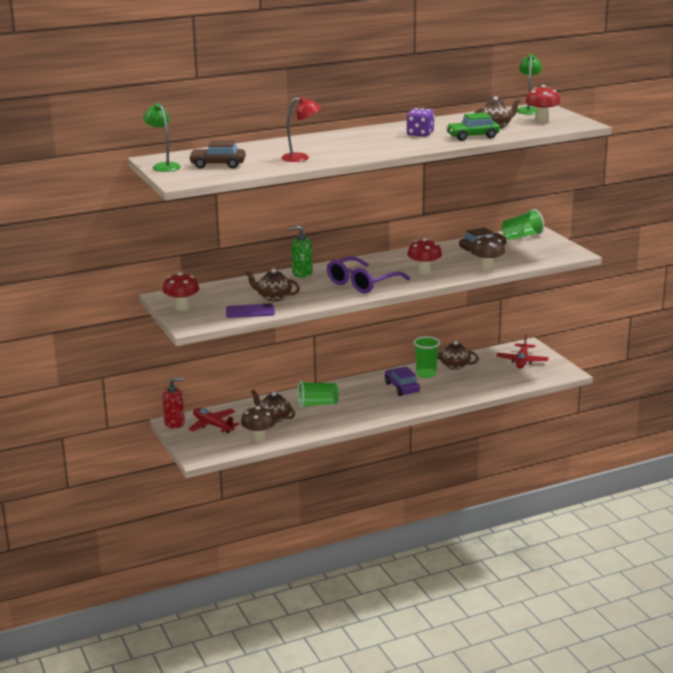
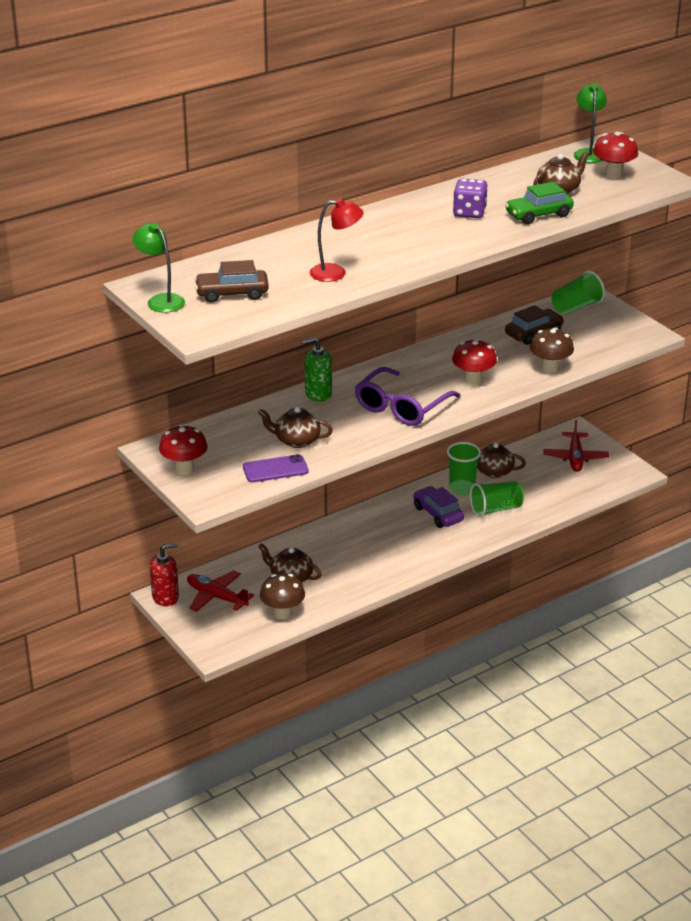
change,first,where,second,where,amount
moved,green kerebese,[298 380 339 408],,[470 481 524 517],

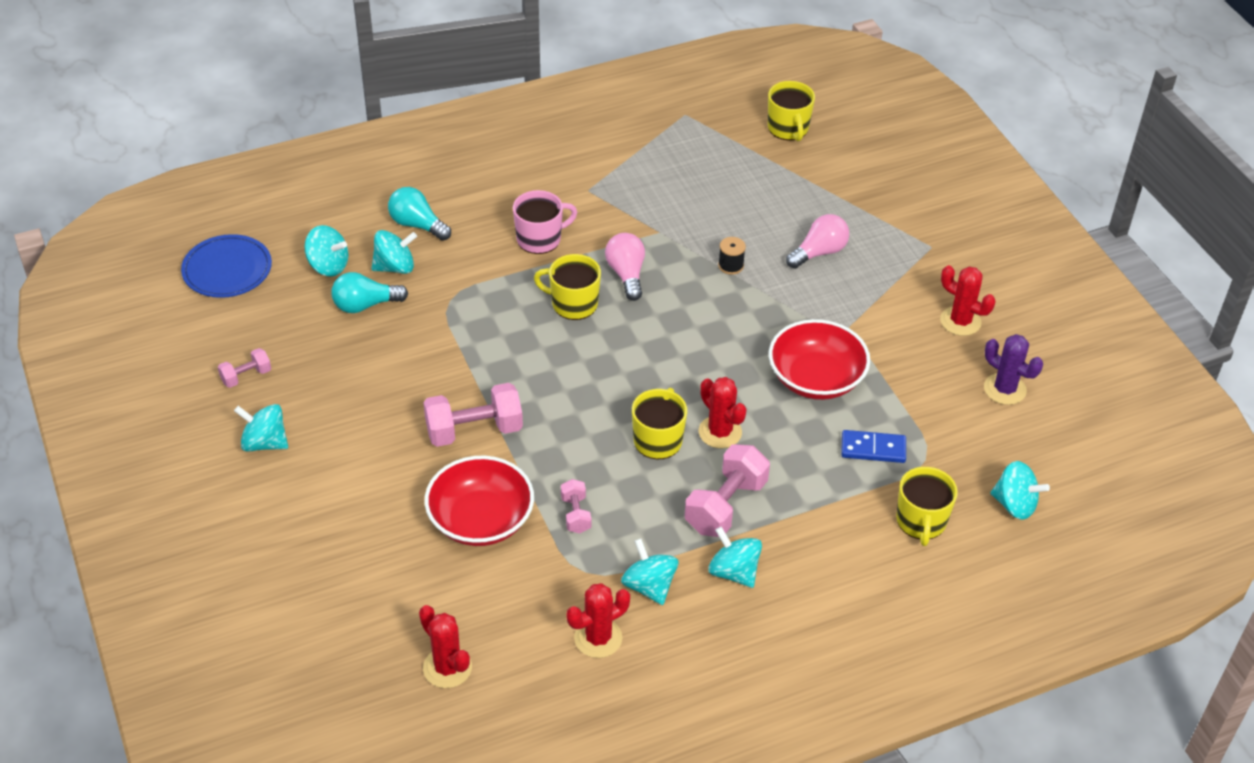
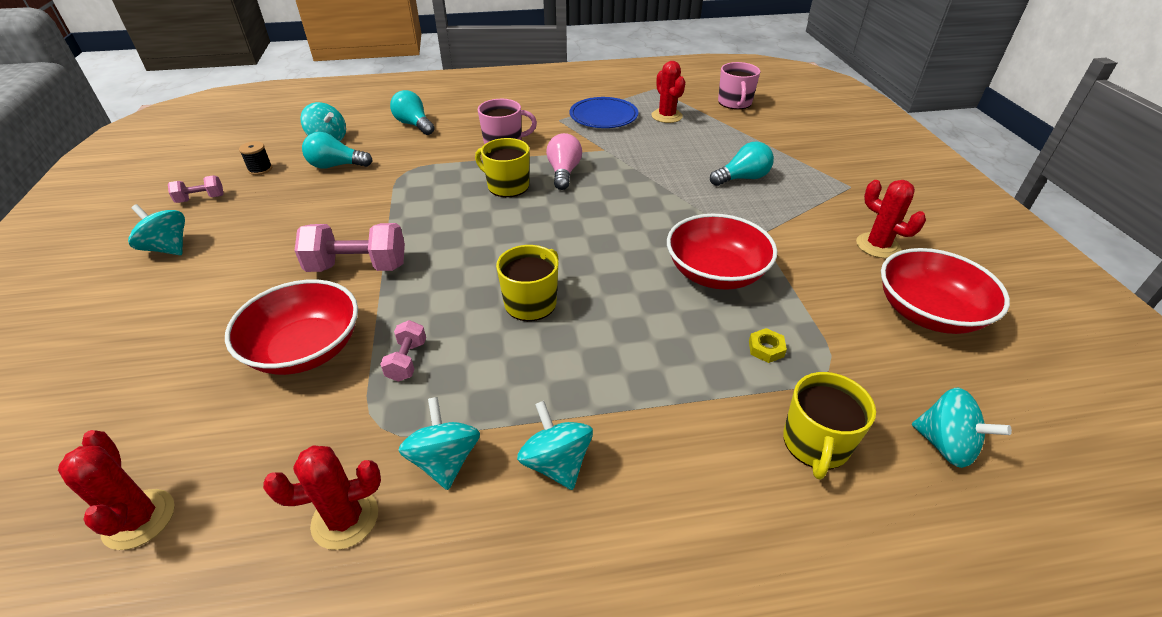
change,first,where,second,where,amount
moved,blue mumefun,[181 234 272 298],,[570 97 638 128],
removed,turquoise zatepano,[371 230 417 274],,,
removed,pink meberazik,[685 444 770 537],,,
moved,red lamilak,[699 377 747 448],,[651 61 685 123],
moved,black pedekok,[718 237 746 275],,[239 141 272 175],
recoloured,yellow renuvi,[768 81 815 141],pink renuvi,[718 62 761 110],
recoloured,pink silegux,[786 214 849 269],turquoise silegux,[710 141 774 186],
replaced,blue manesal,[841 430 906 463],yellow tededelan,[749 328 787 363],
replaced,purple lamilak,[984 334 1043 405],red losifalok,[881 248 1010 334],

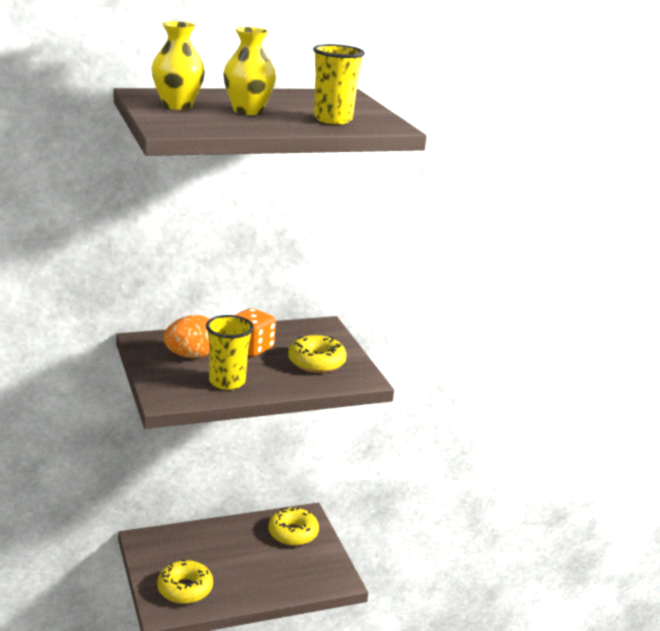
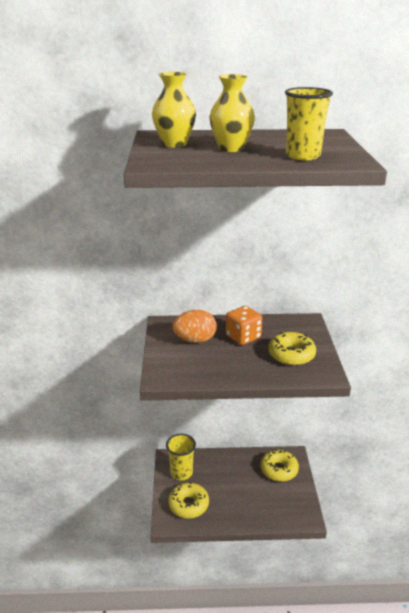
change,first,where,second,where,amount
moved,yellow kerebese,[206 315 254 390],,[166 434 196 480],

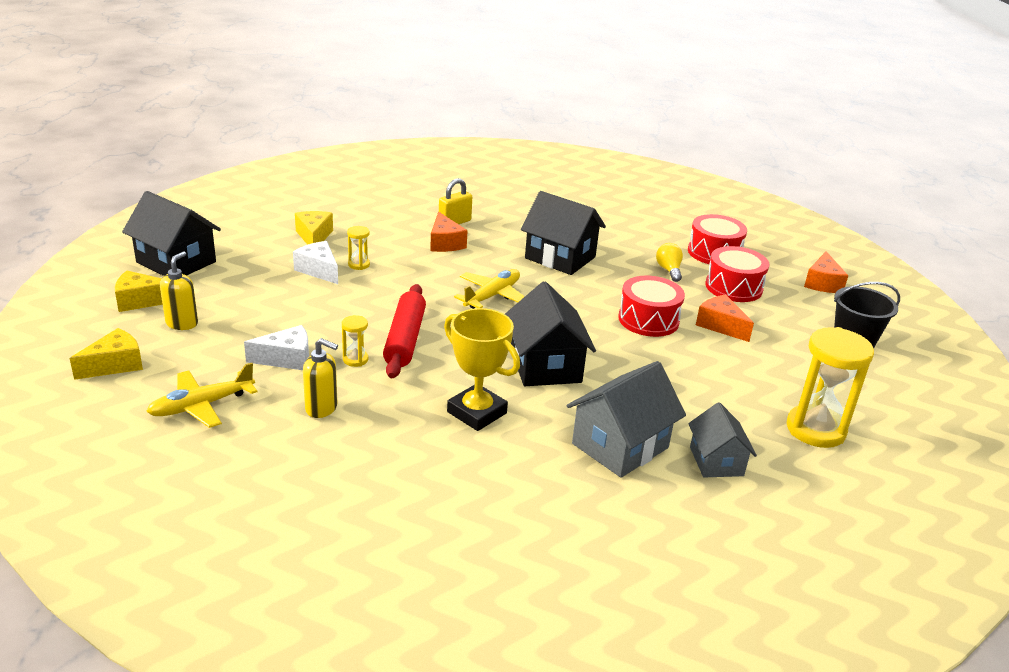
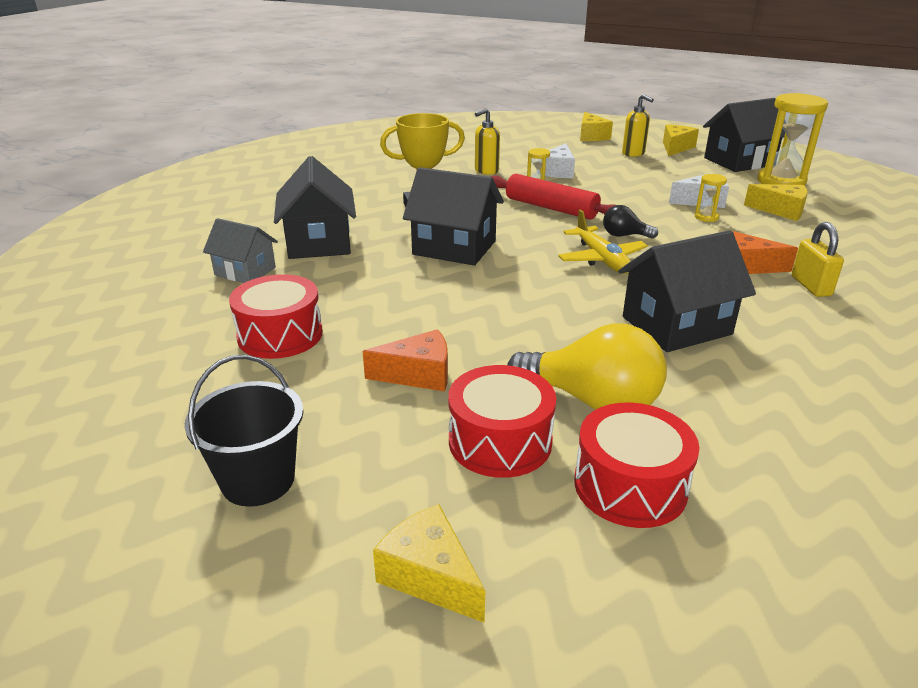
change,first,where,second,where,amount
removed,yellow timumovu,[146 363 257 428],,,
recoloured,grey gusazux,[567 361 686 478],black gusazux,[274 156 356 259],
moved,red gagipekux,[618 276 685 337],,[229 274 323 359],
resized,yellow silegux,[656 243 683 282],,[507 323 667 410],x1.95
moved,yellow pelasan,[787 327 874 448],,[757 93 828 186],
recoloured,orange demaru,[804 251 848 293],yellow demaru,[373 504 485 623],
added,,,black silegux,[603 205 658 239],

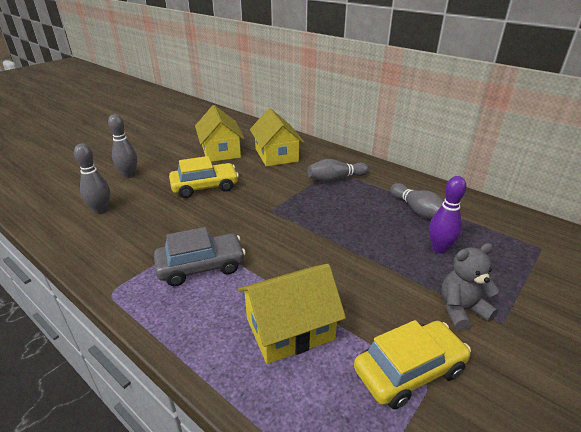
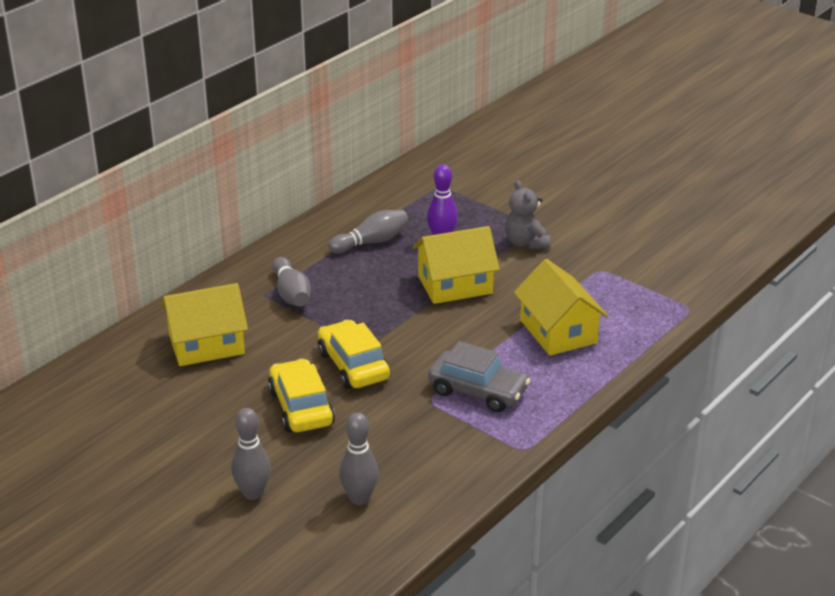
change,first,where,second,where,amount
turned,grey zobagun,[154 227 246 286],,[428 341 530 412],135 degrees clockwise
moved,yellow gusazux,[195 105 245 162],,[413 226 500 304],
moved,yellow zobagun,[354 320 471 409],,[318 320 390 389],

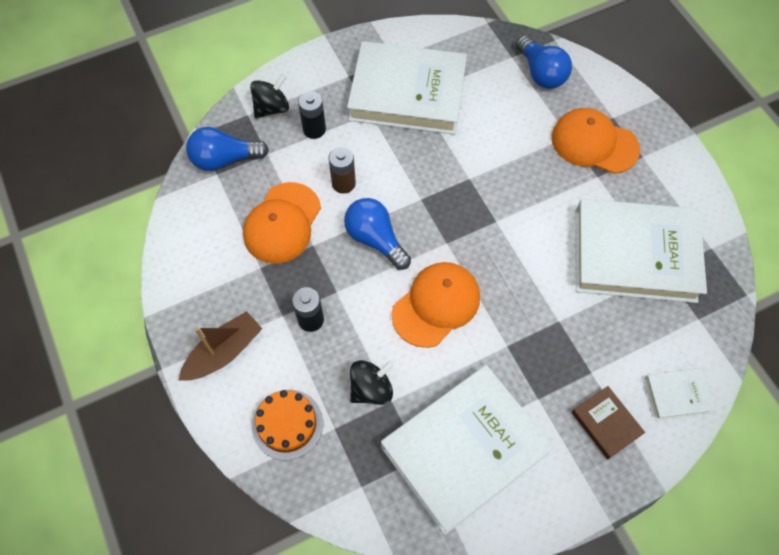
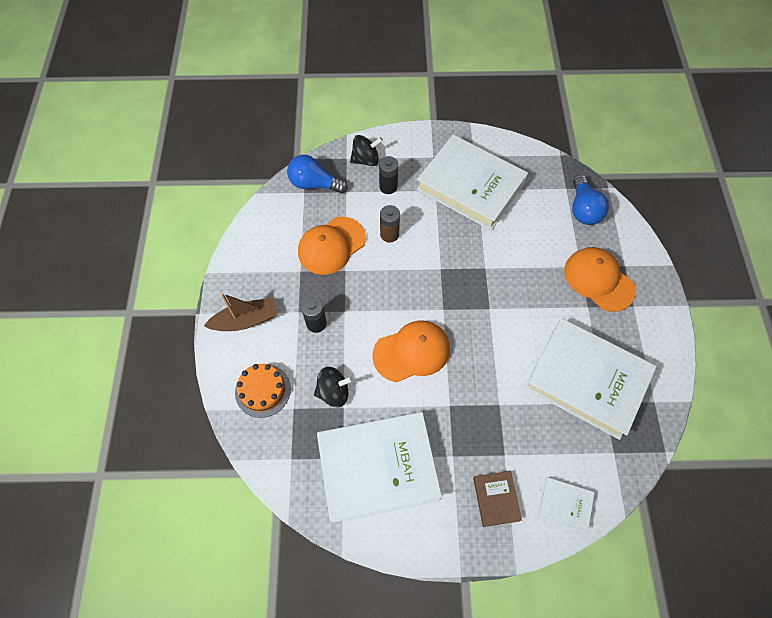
change,first,where,second,where,amount
removed,blue silegux,[344 198 411 270],,,

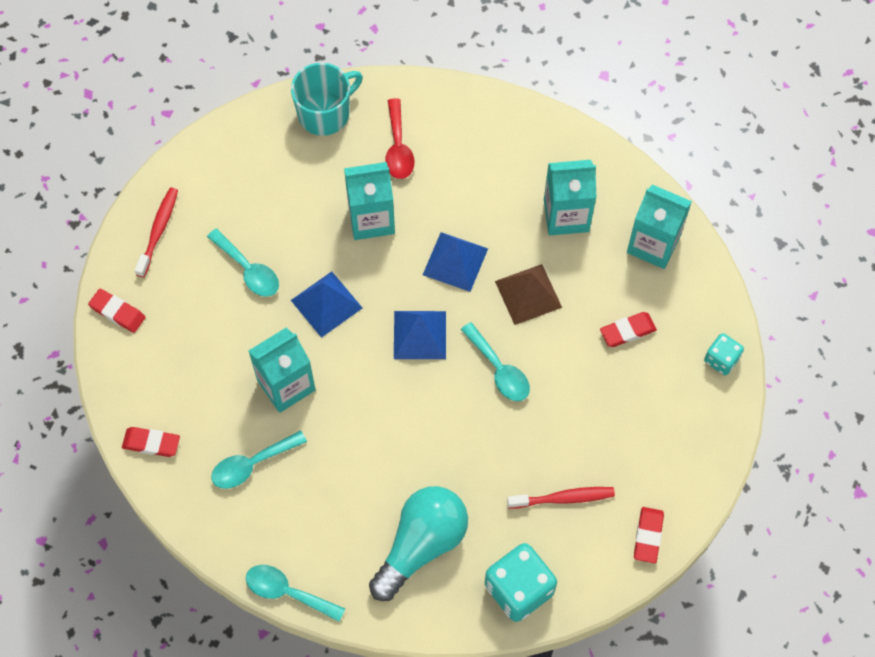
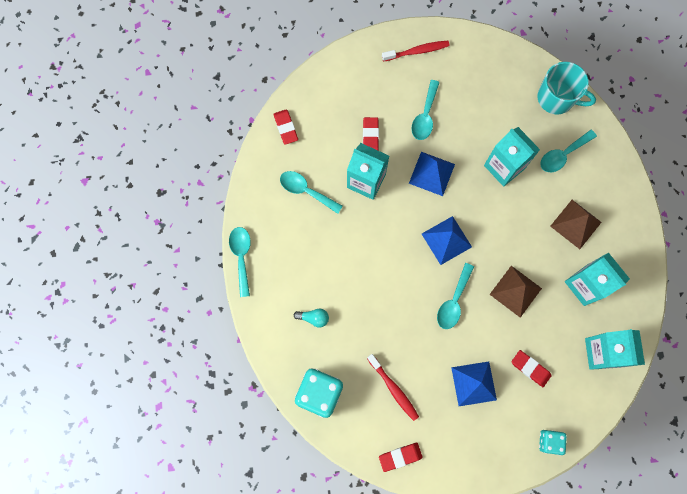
change,first,where,second,where,amount
moved,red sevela,[88 289 146 333],,[363 117 379 150],
resized,turquoise silegux,[369 486 468 601],,[294 308 329 328],x0.40
recoloured,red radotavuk,[385 98 414 179],turquoise radotavuk,[540 130 597 172],
moved,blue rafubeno,[423 232 488 292],,[451 361 497 406],
added,,,brown rafubeno,[550 200 602 249],

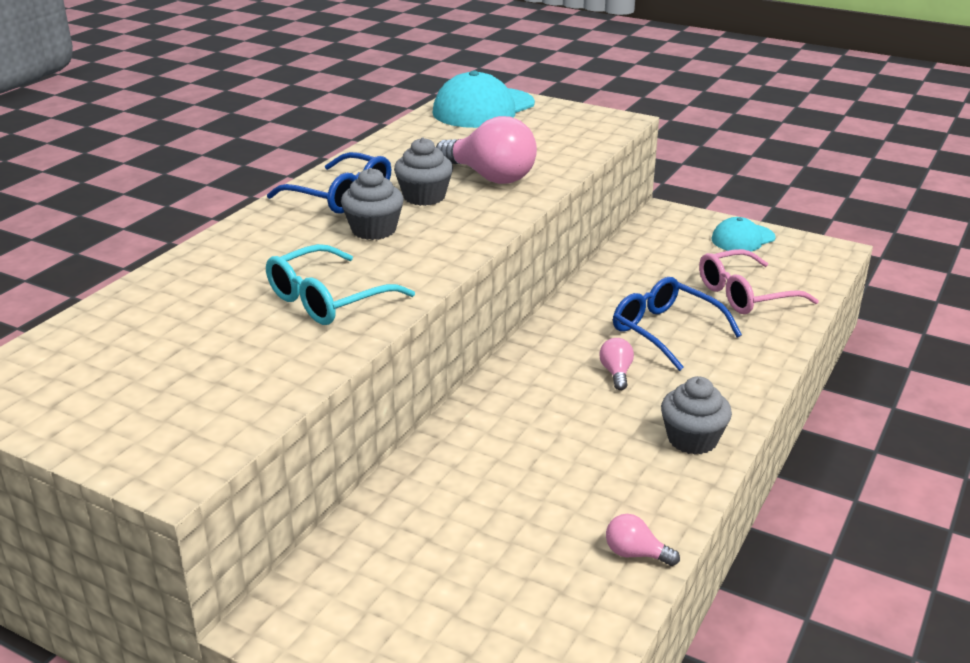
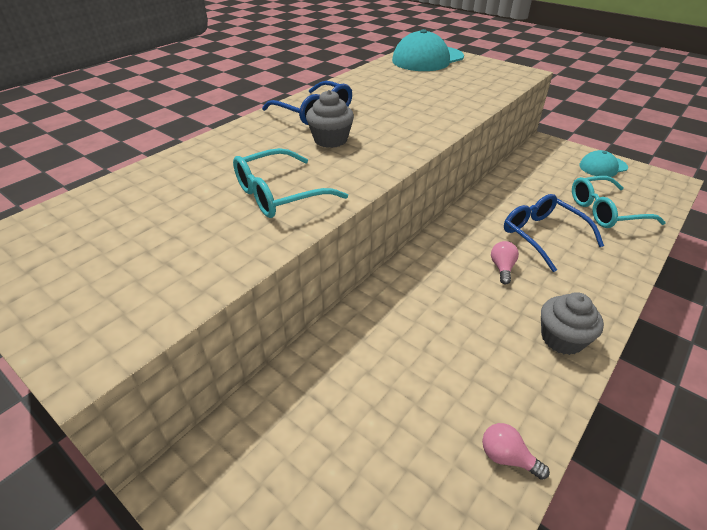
change,first,where,second,where,amount
removed,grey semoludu,[394 137 453 206],,,
removed,pink silegux,[436 116 537 184],,,
recoloured,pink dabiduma,[699 249 819 314],turquoise dabiduma,[572 176 666 228],

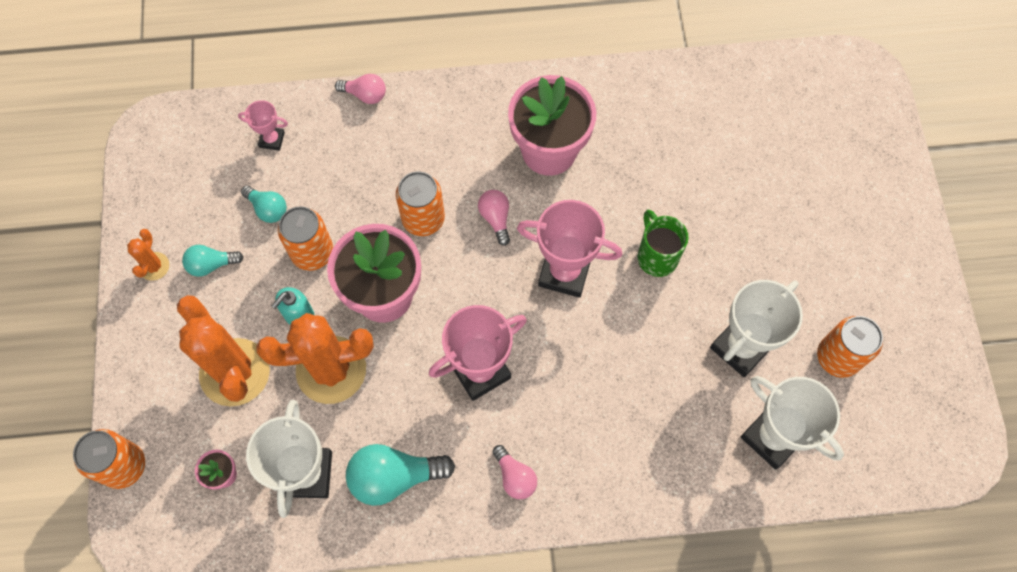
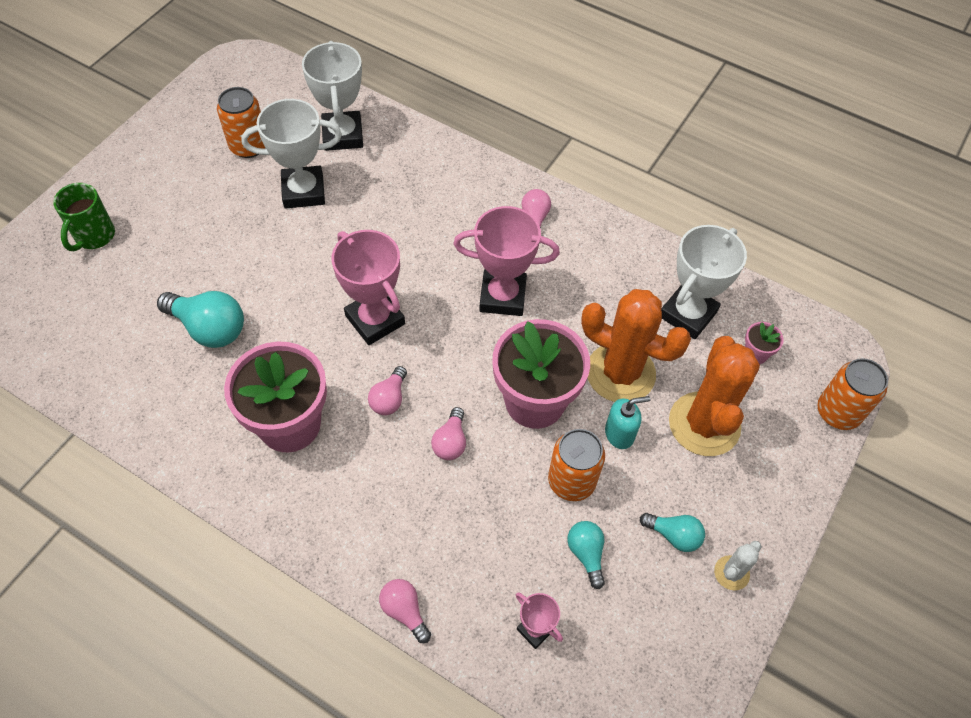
change,first,where,second,where,amount
recoloured,orange lamilak,[127 229 169 281],white lamilak,[714 541 762 591],
moved,turquoise silegux,[346 444 455 506],,[157 291 244 348],
replaced,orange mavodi,[396 171 445 236],pink silegux,[431 407 466 460],
moved,green renuvi,[638 209 689 277],,[53 183 115 252],

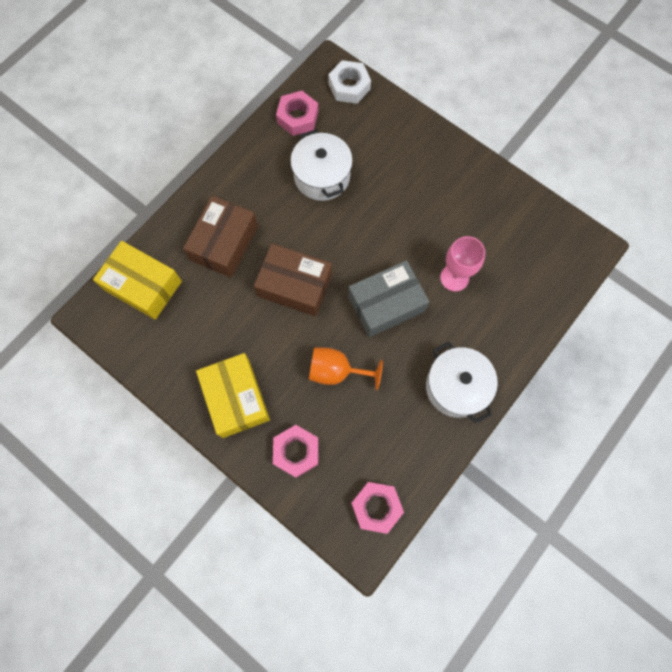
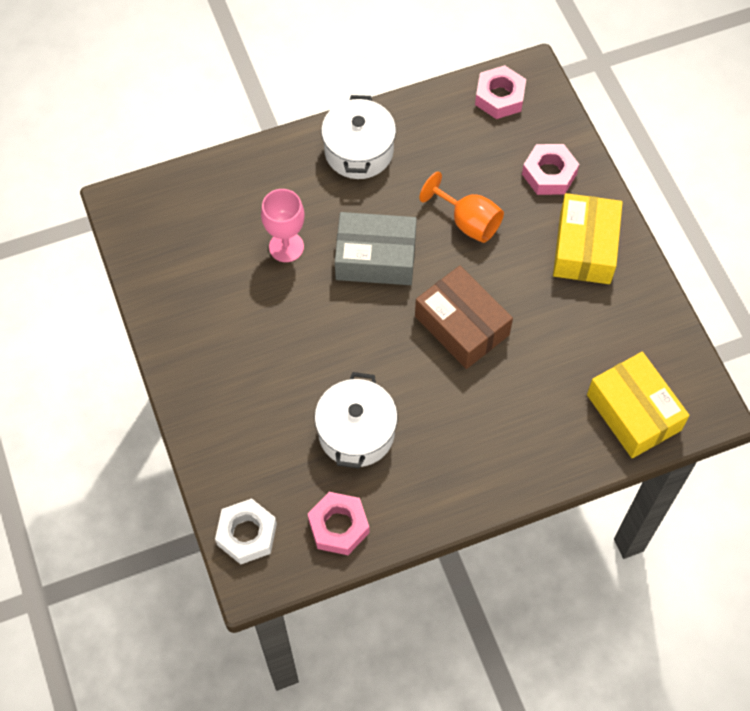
change,first,where,second,where,amount
removed,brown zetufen,[183 196 258 278],,,

